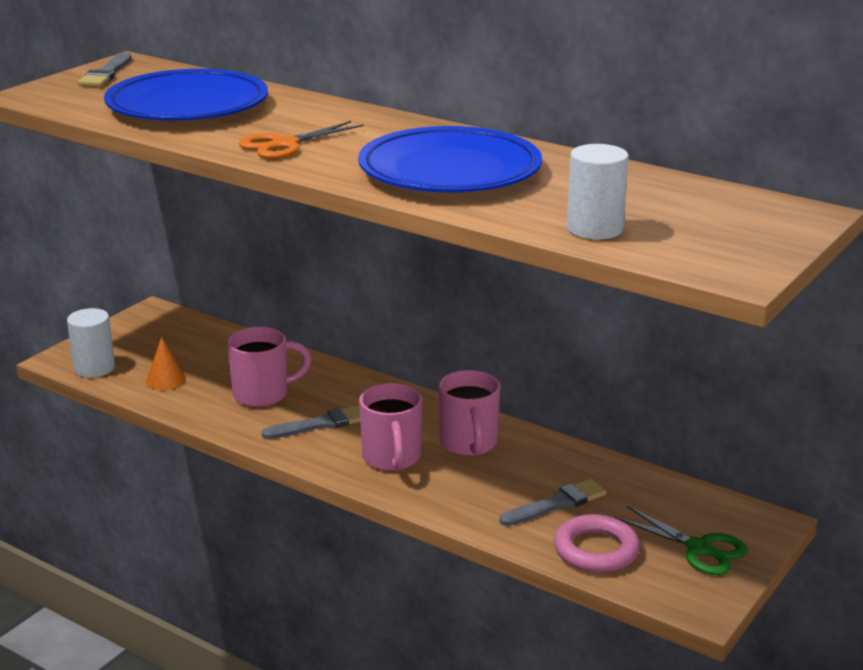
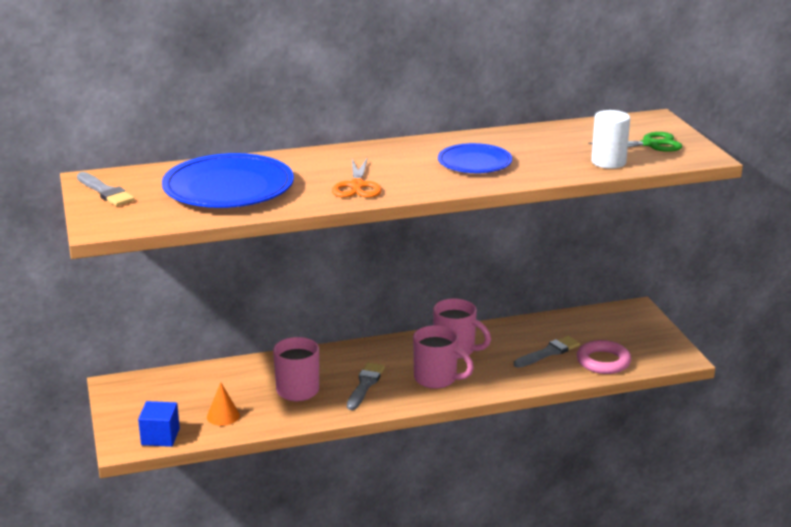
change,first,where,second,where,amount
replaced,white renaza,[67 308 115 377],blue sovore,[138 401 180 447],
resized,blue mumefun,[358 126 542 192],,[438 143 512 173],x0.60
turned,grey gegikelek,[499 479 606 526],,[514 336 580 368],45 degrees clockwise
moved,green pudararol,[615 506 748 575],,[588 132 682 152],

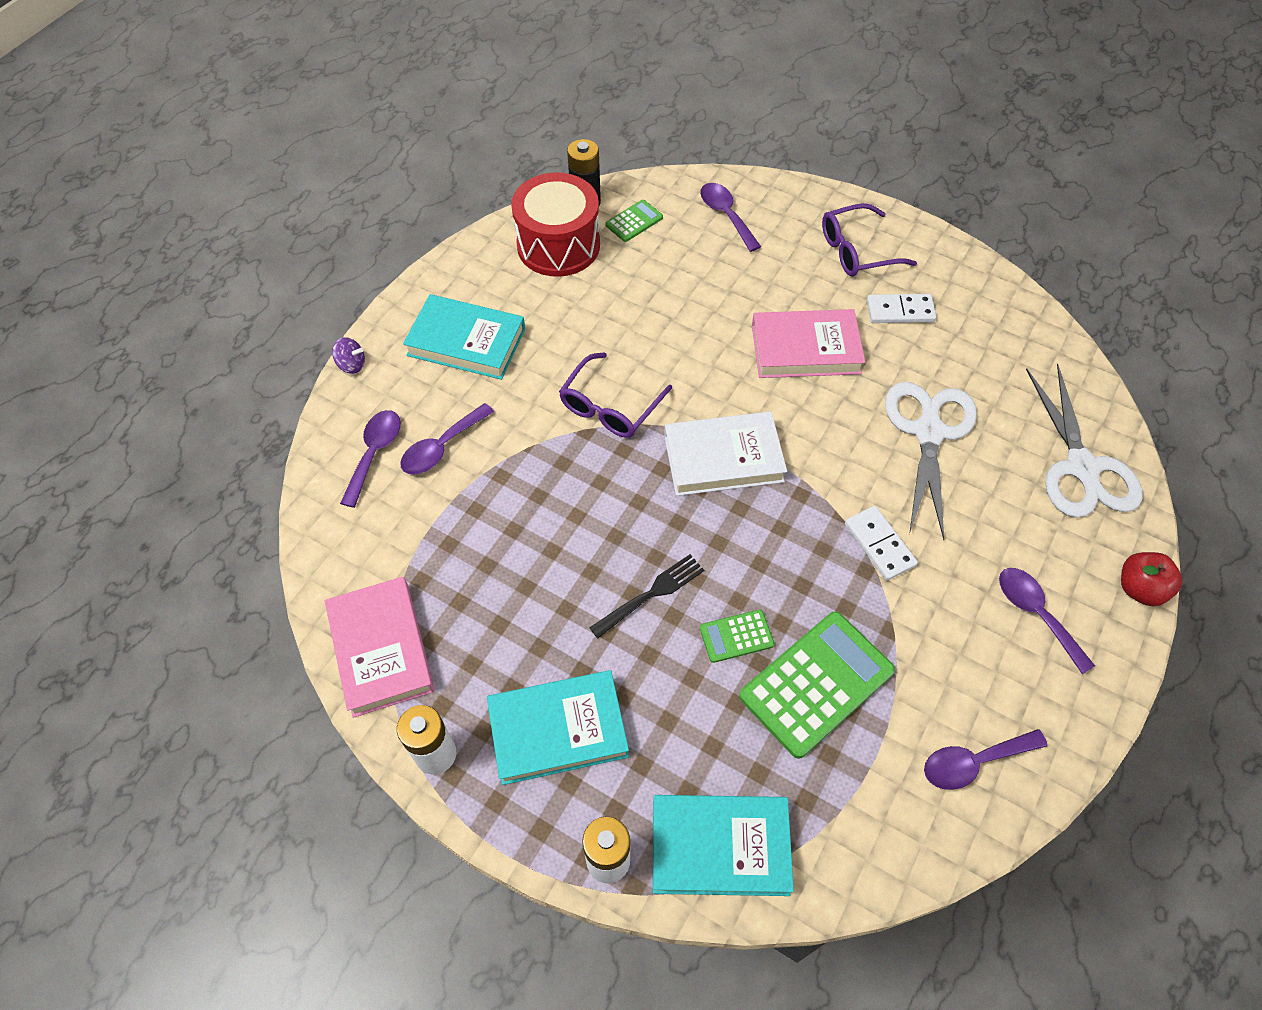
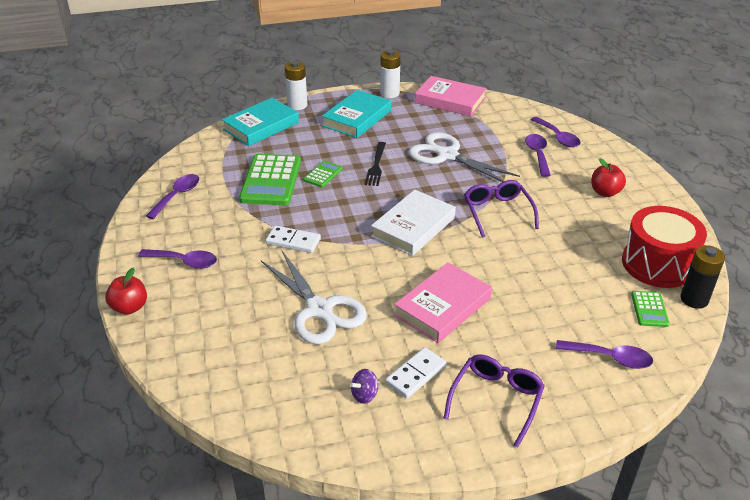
change,first,where,second,where,amount
moved,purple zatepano,[332 337 365 374],,[350 369 379 404],
replaced,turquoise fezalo,[403 294 525 380],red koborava,[591 158 626 197],
moved,white pudararol,[1026 364 1143 518],,[409 132 520 182],

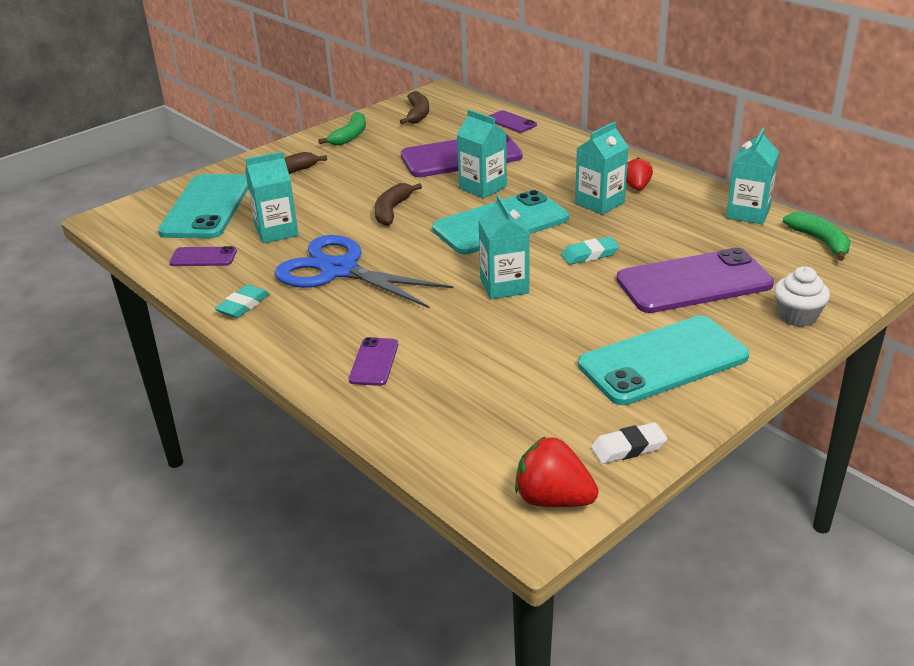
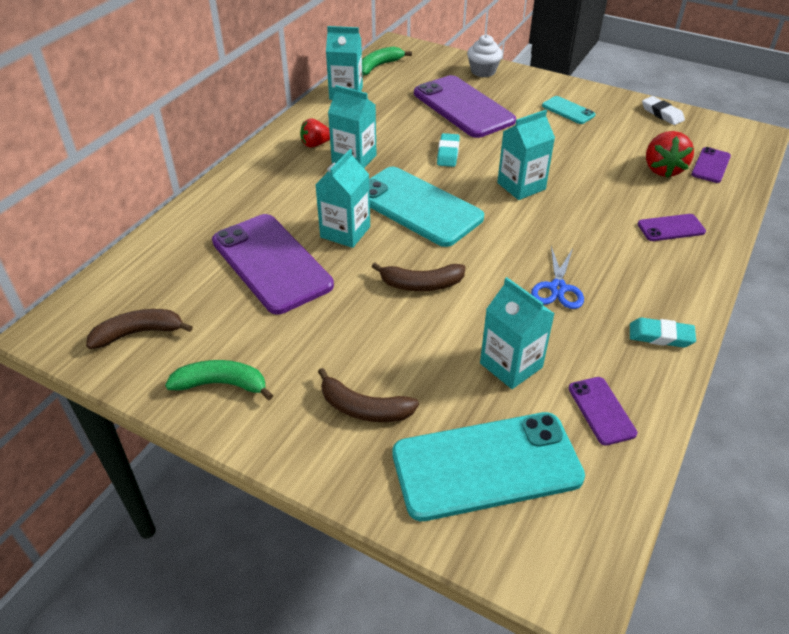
change,first,where,second,where,amount
resized,blue pudararol,[275 235 454 308],,[531 246 584 309],x0.51
moved,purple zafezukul,[489 110 537 133],,[691 147 731 183],
moved,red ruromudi,[515 436 598 507],,[646 131 694 178],
turned,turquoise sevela,[561 237 619 265],,[437 133 460 167],45 degrees clockwise
resized,turquoise zafezukul,[578 316 749 405],,[542 96 595 124],x0.47

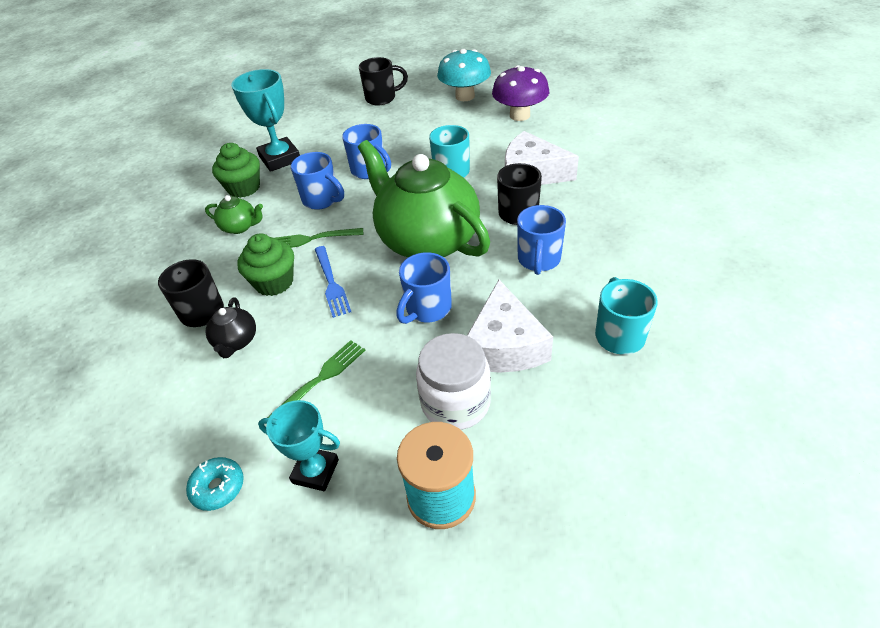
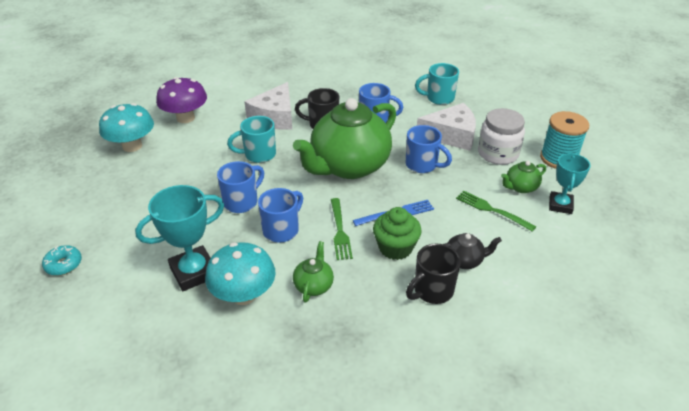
change,first,where,second,where,amount
moved,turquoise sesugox,[186 457 244 511],,[42 245 82 276],
replaced,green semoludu,[212 143 260 198],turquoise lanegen,[205 242 276 305],
removed,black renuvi,[359 57 408 105],,,
added,,,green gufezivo,[501 161 546 193],

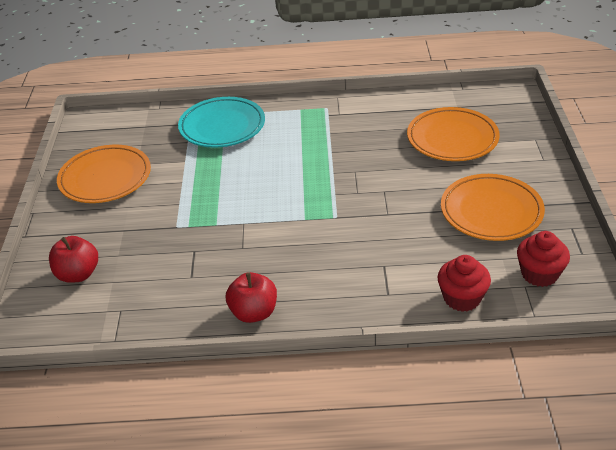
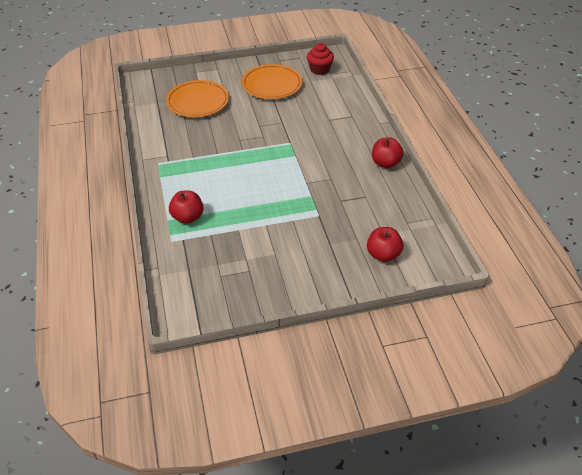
change,first,where,second,where,amount
removed,orange mumefun,[57 145 151 203],,,
replaced,turquoise mumefun,[178 97 265 148],red koborava,[169 190 203 224],
removed,red semoludu,[438 255 491 312],,,

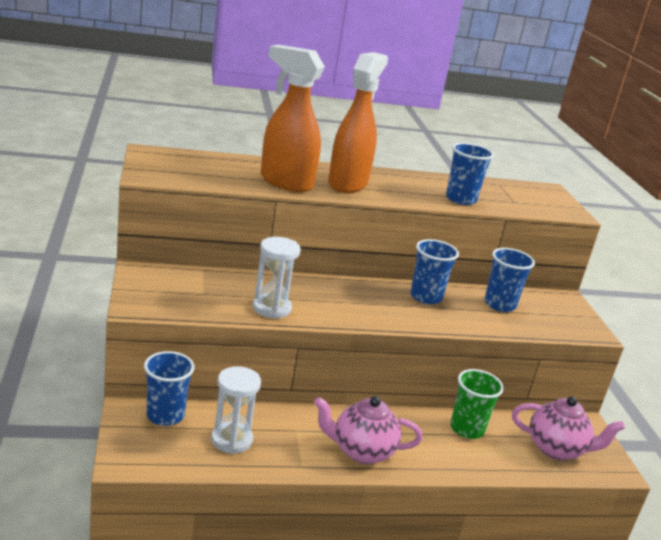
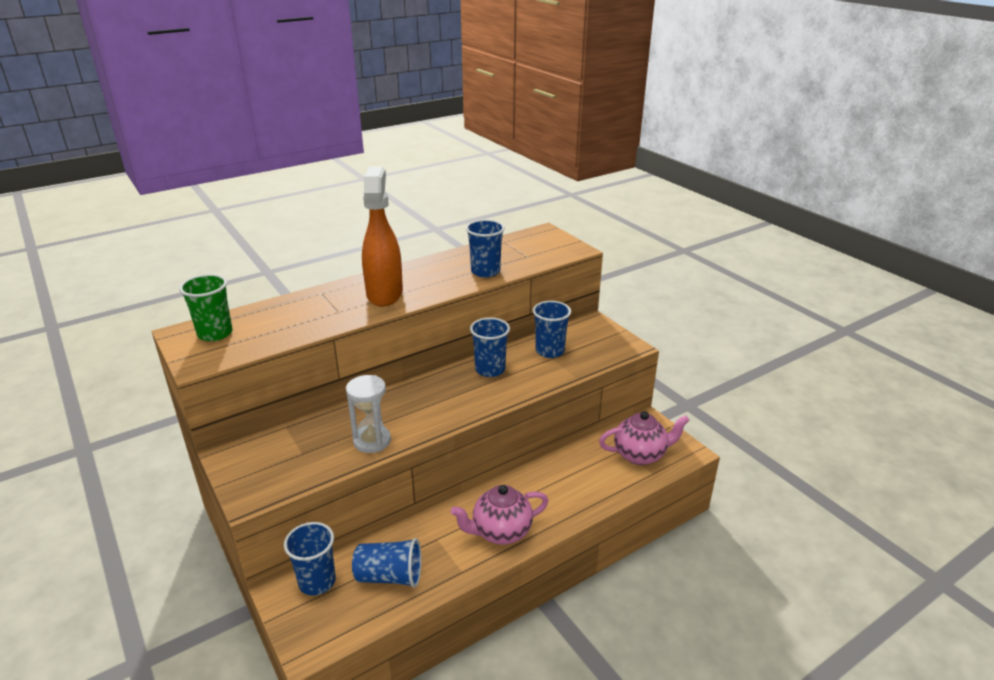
change,first,where,second,where,amount
replaced,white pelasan,[211 366 261 454],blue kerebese,[352 538 422 588],
removed,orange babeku,[261 45 325 192],,,
moved,green kerebese,[451 369 504 439],,[179 274 233 341],

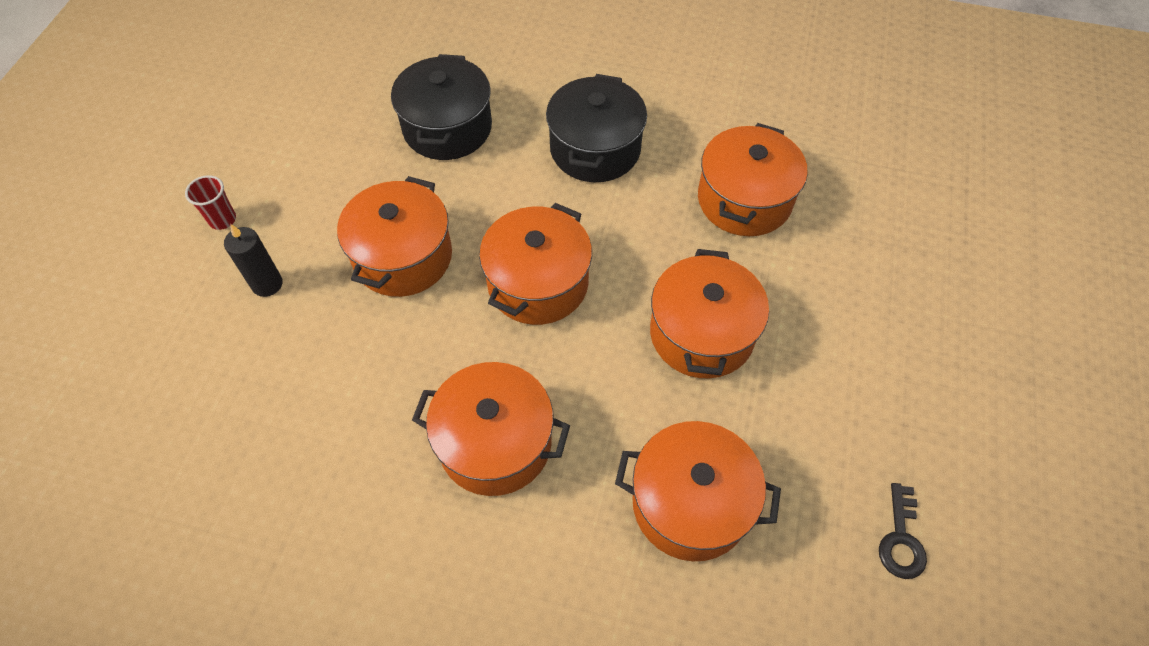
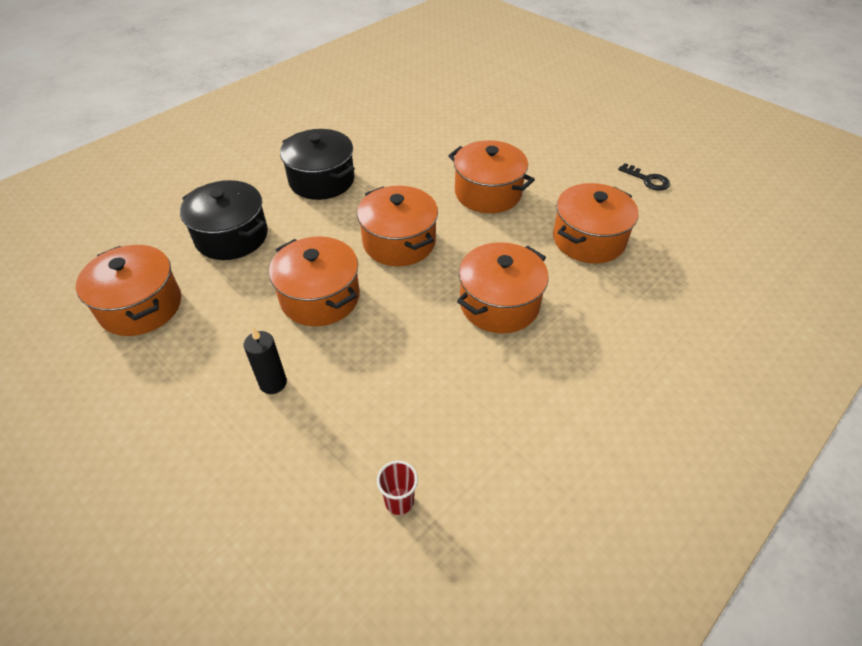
change,first,where,second,where,amount
moved,red kerebese,[185 175 236 230],,[377 461 418 515],
moved,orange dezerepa,[698 123 808 236],,[76 245 181 336],

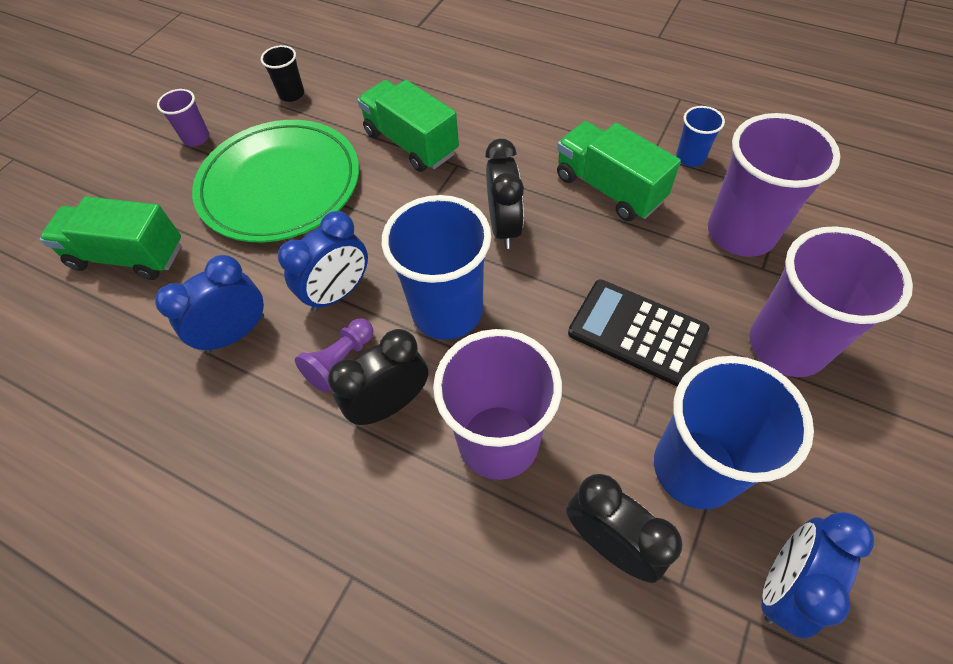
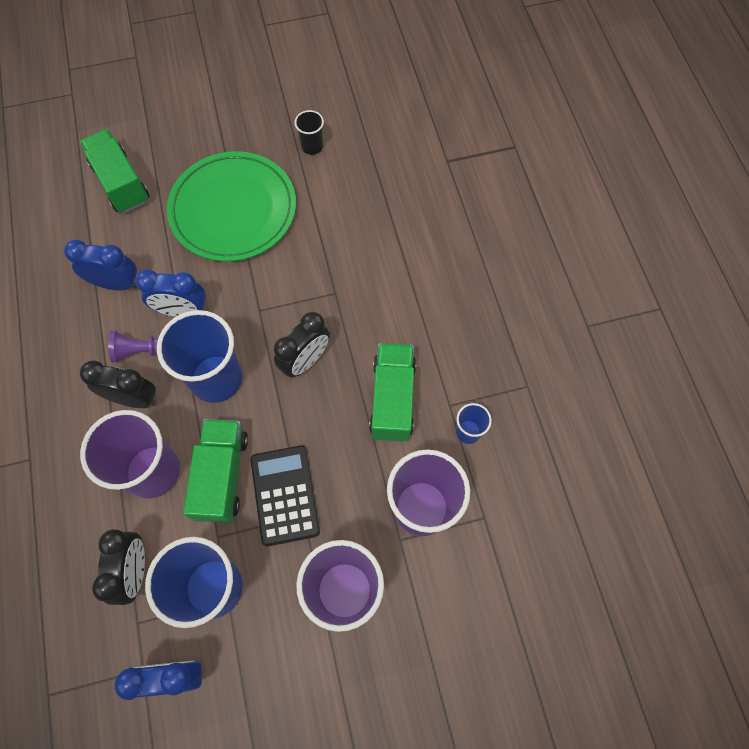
change,first,where,second,where,amount
removed,purple kerebese,[157 89 210 146],,,
moved,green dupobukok,[357 80 459 172],,[183 419 248 523],

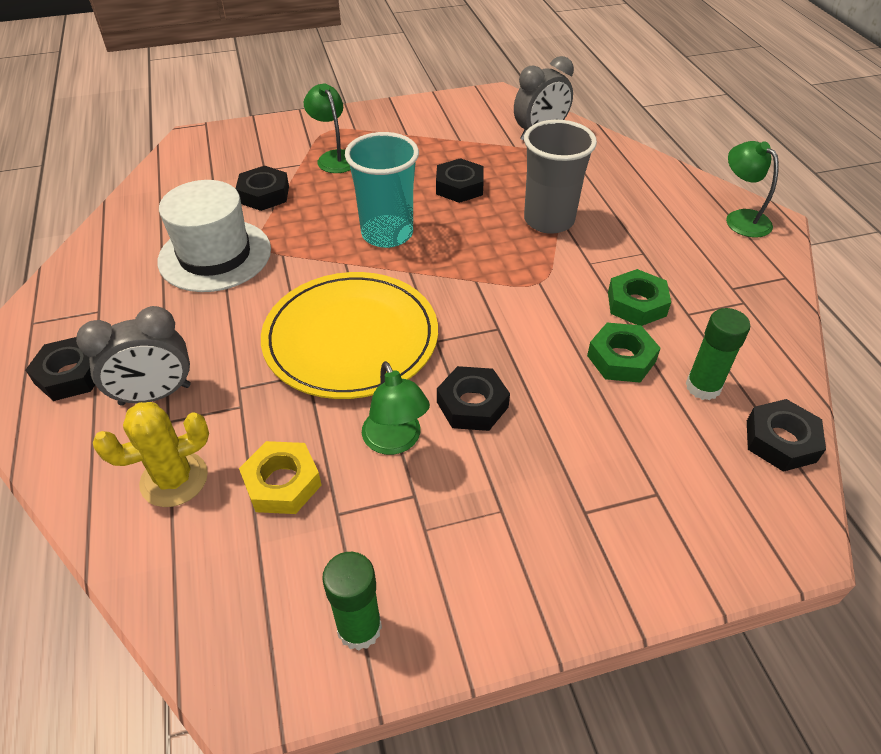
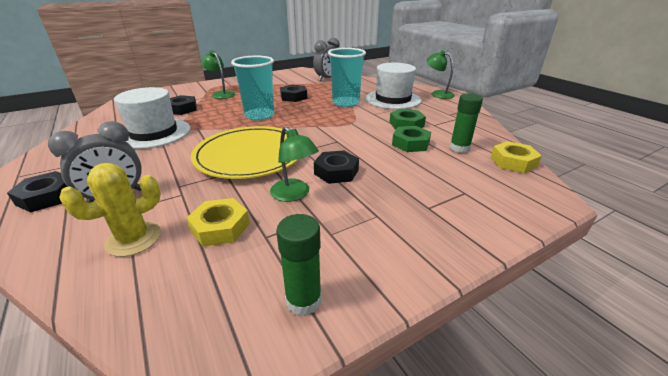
change,first,where,second,where,amount
recoloured,grey kerebese,[524 120 597 234],turquoise kerebese,[328 48 366 107],
recoloured,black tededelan,[747 399 826 472],yellow tededelan,[491 141 542 173],
added,,,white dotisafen,[366 63 421 109],

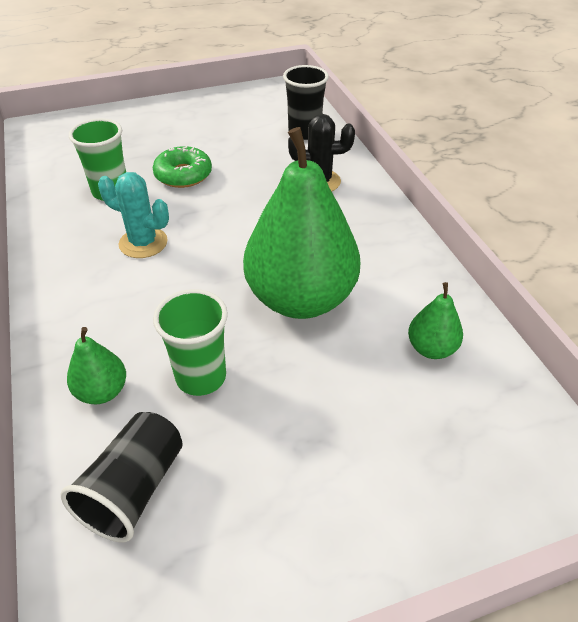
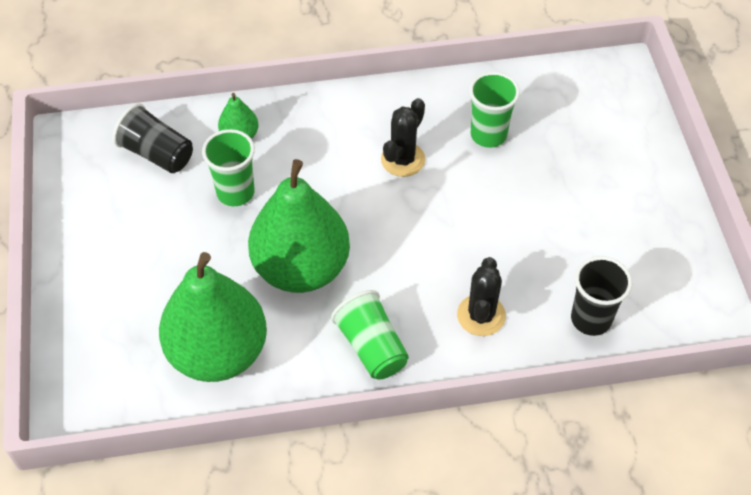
change,first,where,second,where,amount
recoloured,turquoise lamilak,[98 172 169 258],black lamilak,[381 98 425 177],
removed,green sesugox,[153 146 212 188],,,
resized,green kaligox,[408 282 463 359],,[159 252 267 382],x2.29
added,,,green kerebese,[331 290 409 380],

